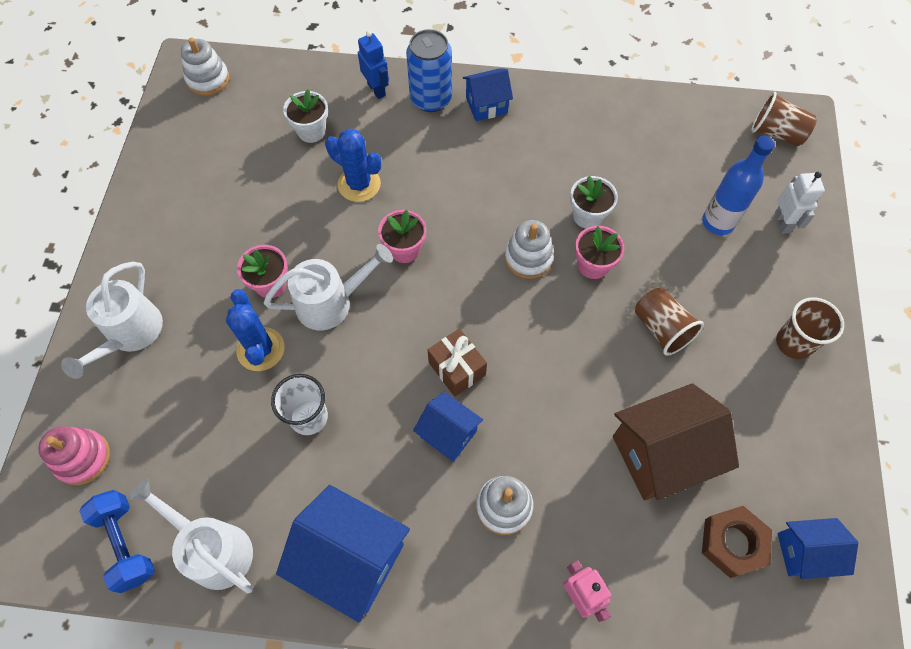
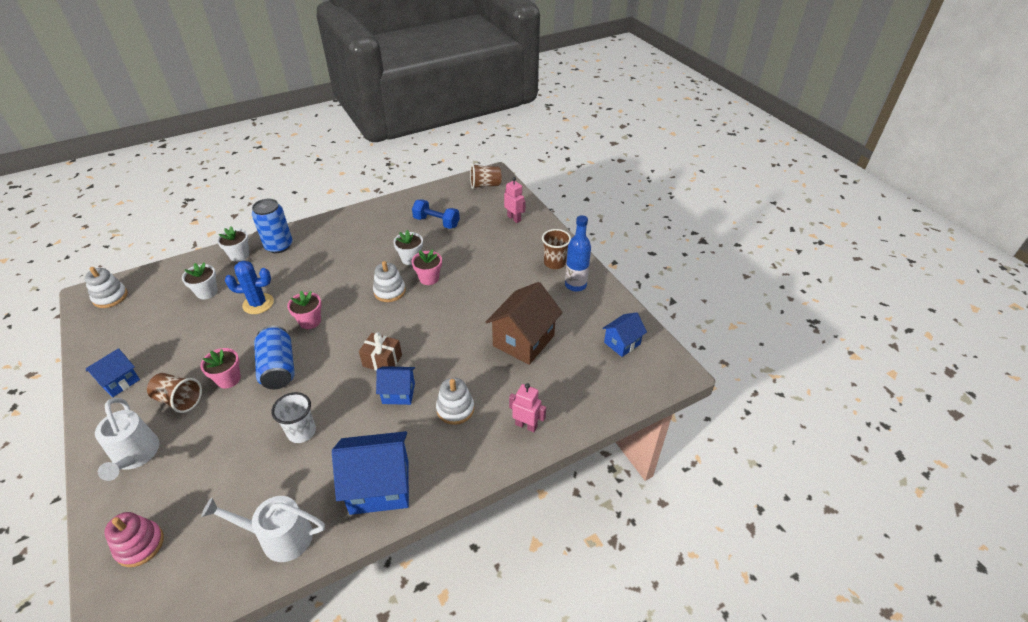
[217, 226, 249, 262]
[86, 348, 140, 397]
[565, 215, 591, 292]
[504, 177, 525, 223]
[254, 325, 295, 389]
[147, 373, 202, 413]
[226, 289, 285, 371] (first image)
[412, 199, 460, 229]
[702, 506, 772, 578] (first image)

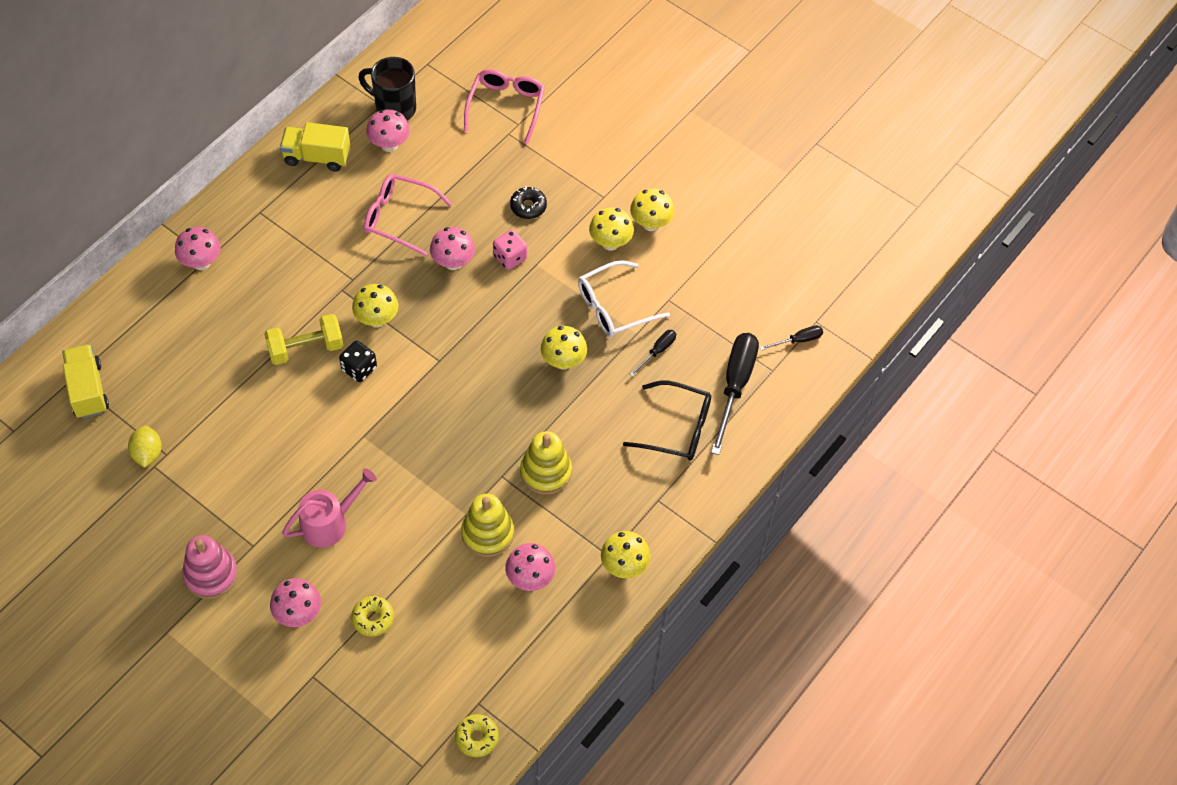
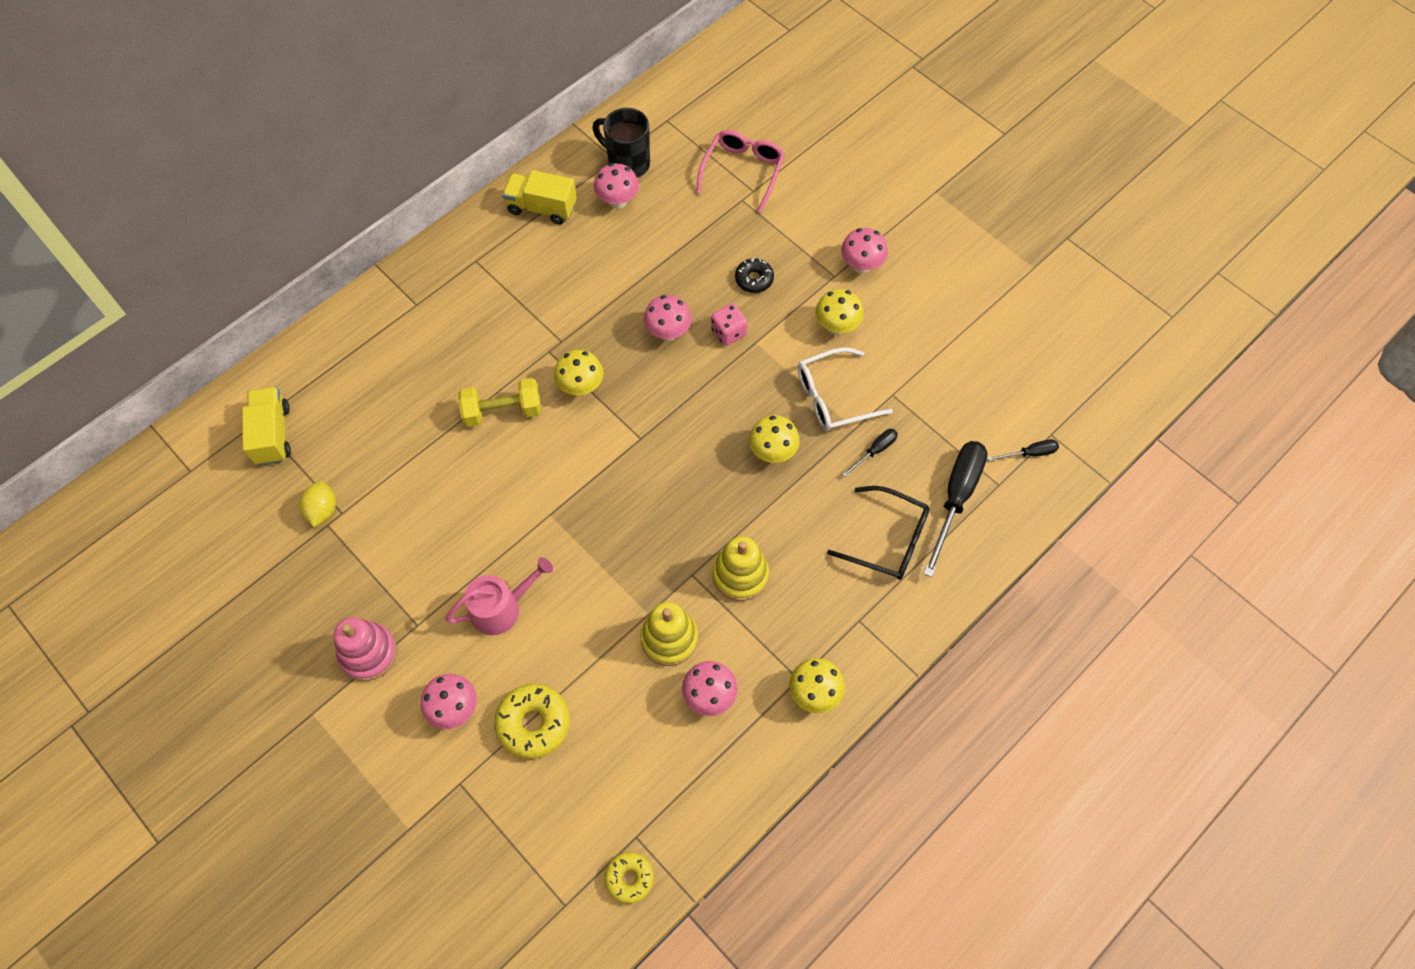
[364, 174, 452, 256] (first image)
[630, 188, 675, 231] (first image)
[841, 228, 888, 274]
[339, 341, 377, 382] (first image)
[494, 684, 570, 759]

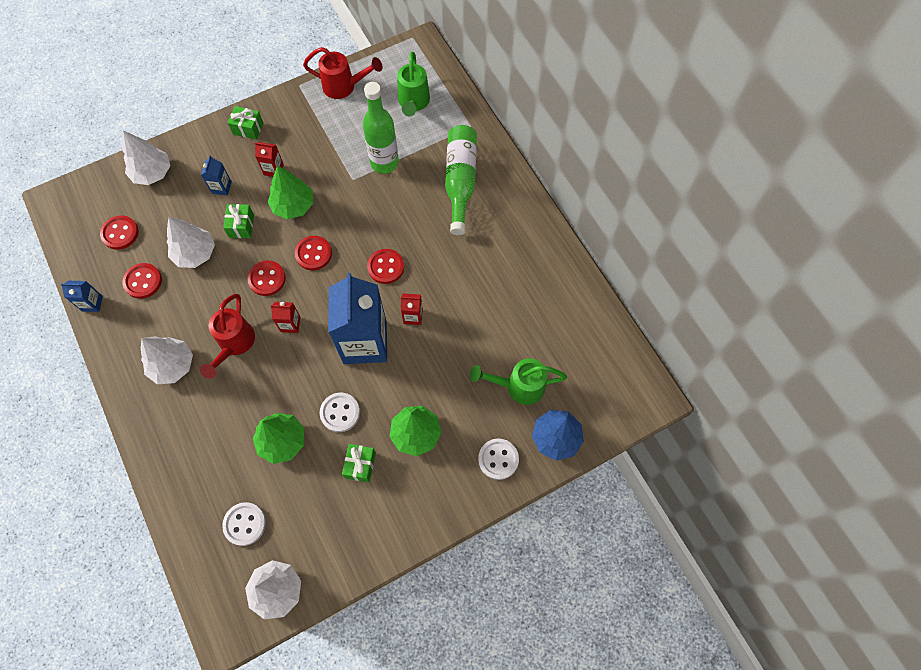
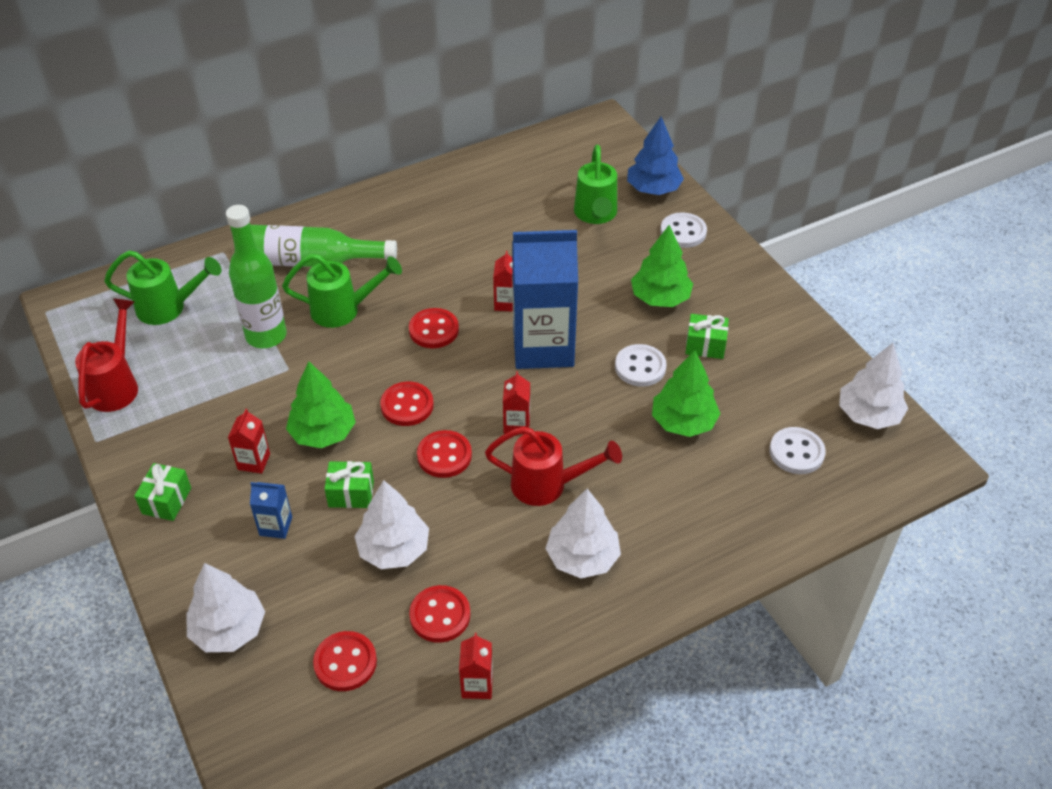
[459, 633, 493, 699]
[282, 254, 402, 328]

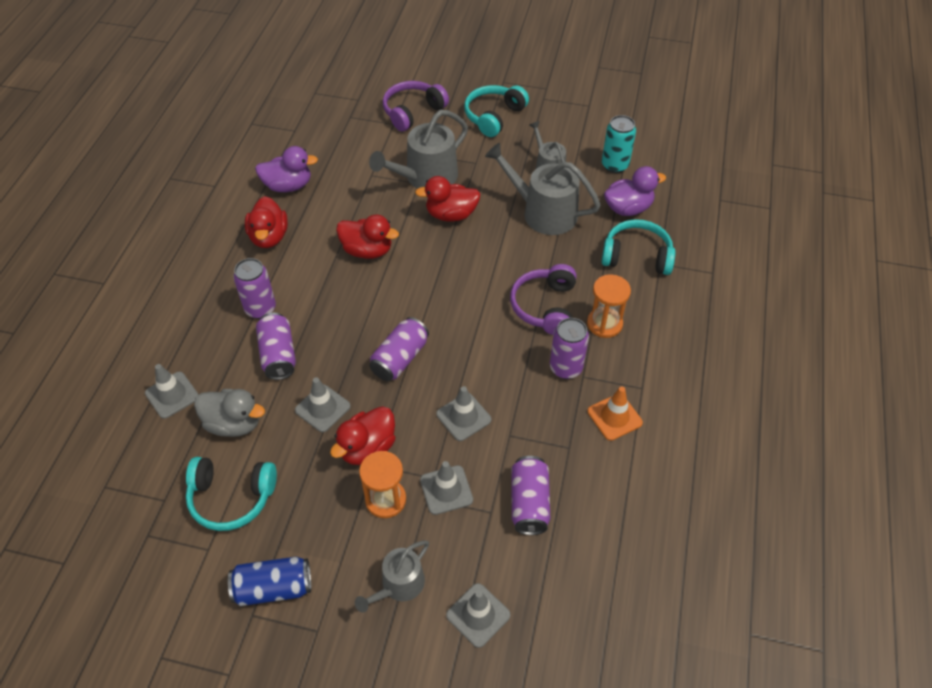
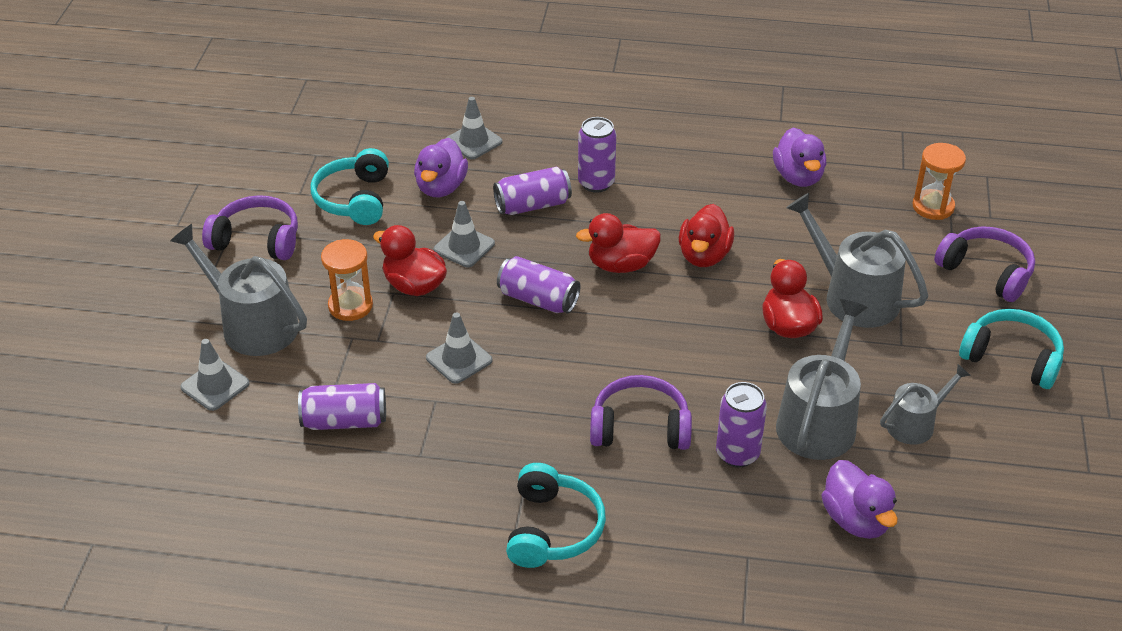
[602, 115, 636, 173] (first image)
[576, 213, 661, 273]
[506, 463, 606, 568]
[913, 143, 966, 220]
[716, 382, 767, 467]
[587, 386, 643, 441] (first image)
[414, 138, 468, 197]
[420, 461, 473, 515] (first image)
[170, 224, 307, 356]
[202, 195, 298, 260]

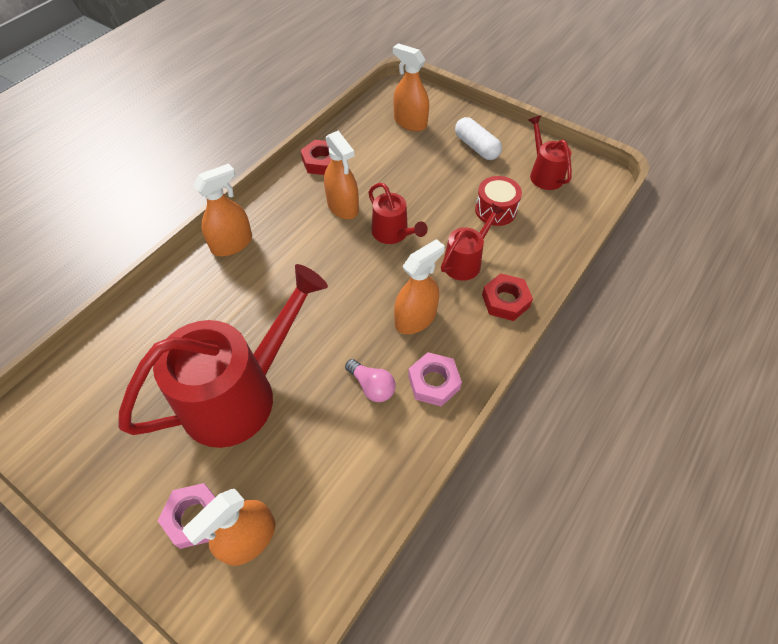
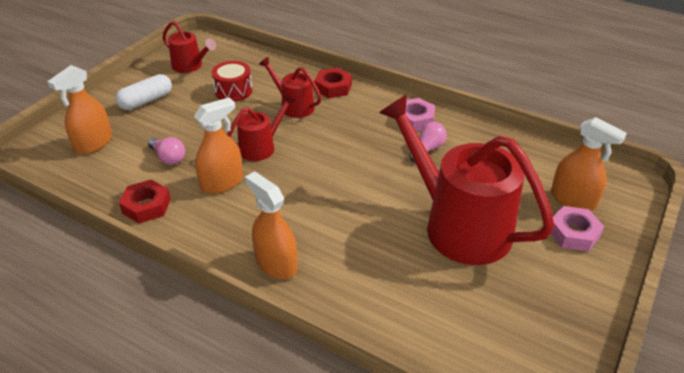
[162, 21, 216, 73]
[394, 239, 445, 334] (first image)
[148, 137, 185, 165]

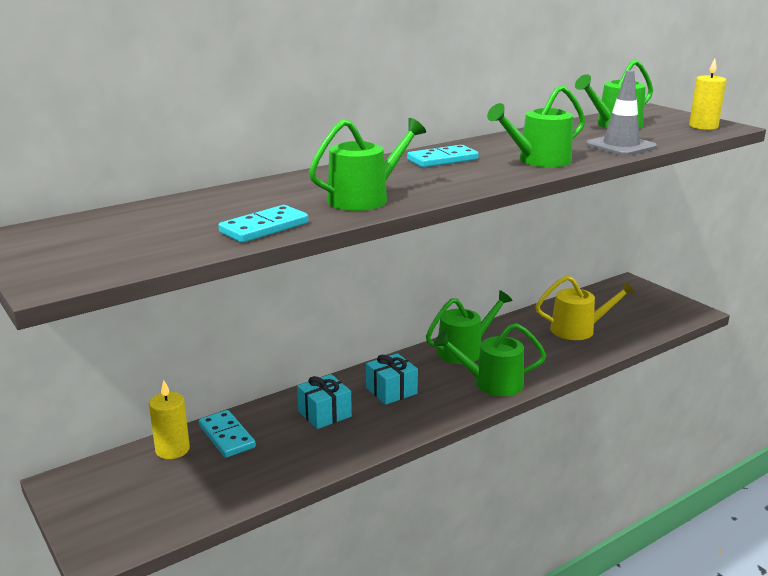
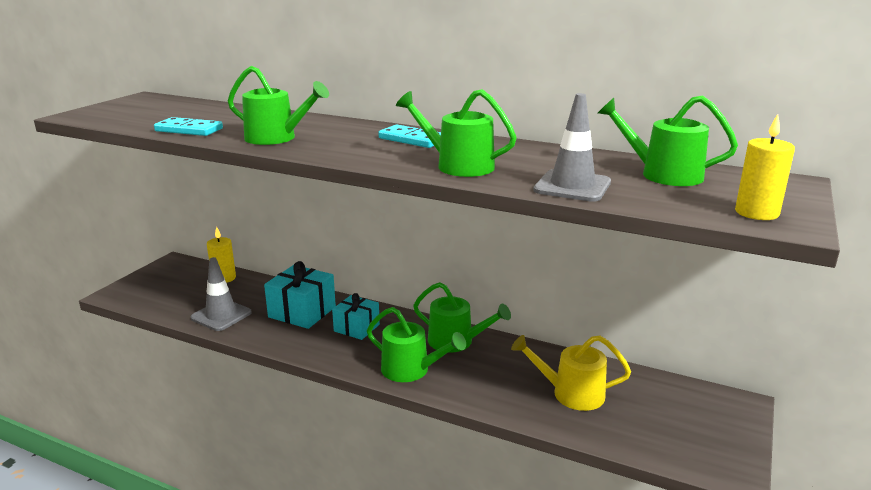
[511, 335, 631, 411]
[367, 307, 466, 382]
[264, 261, 336, 329]
[199, 410, 256, 458] (first image)
[190, 257, 252, 331]

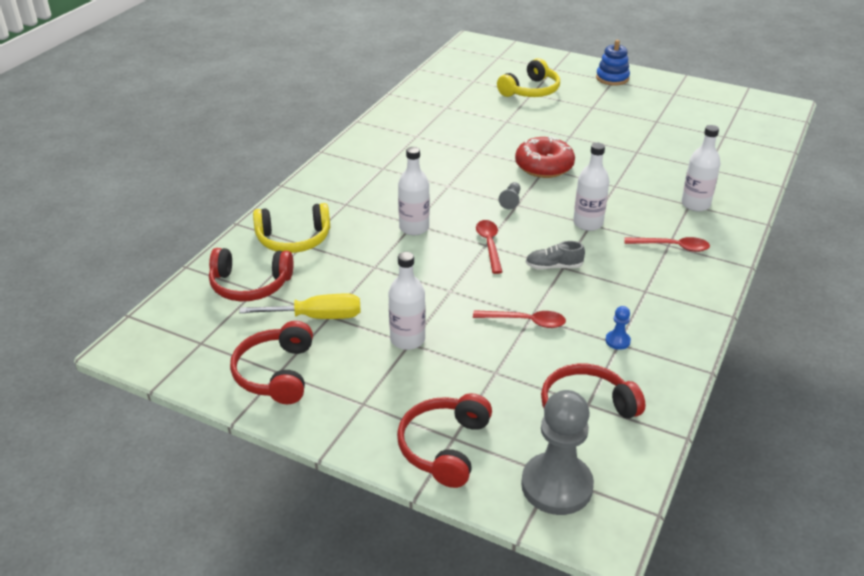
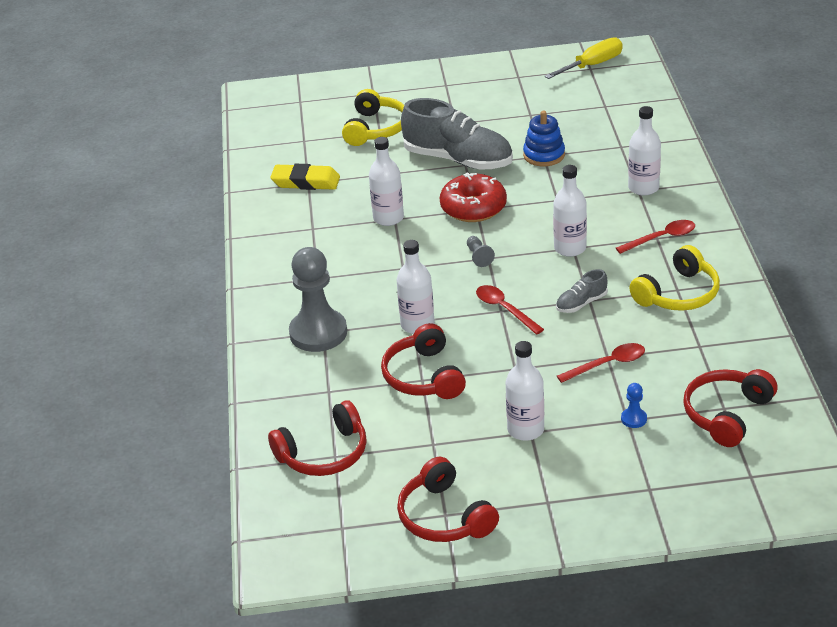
[523, 111, 565, 166]
[629, 245, 720, 311]
[544, 37, 623, 79]
[621, 383, 647, 428]
[289, 247, 347, 352]
[381, 323, 466, 399]
[401, 98, 513, 170]
[369, 137, 404, 226]
[270, 164, 340, 190]

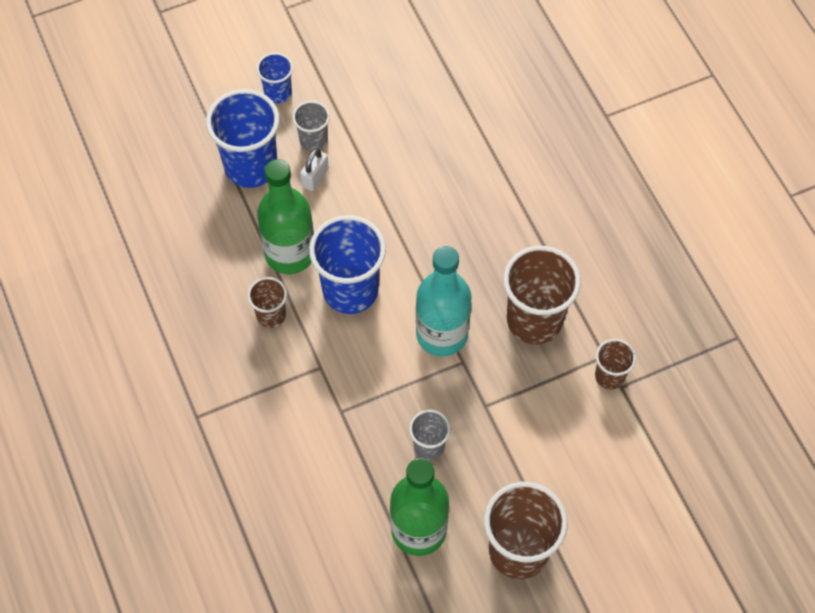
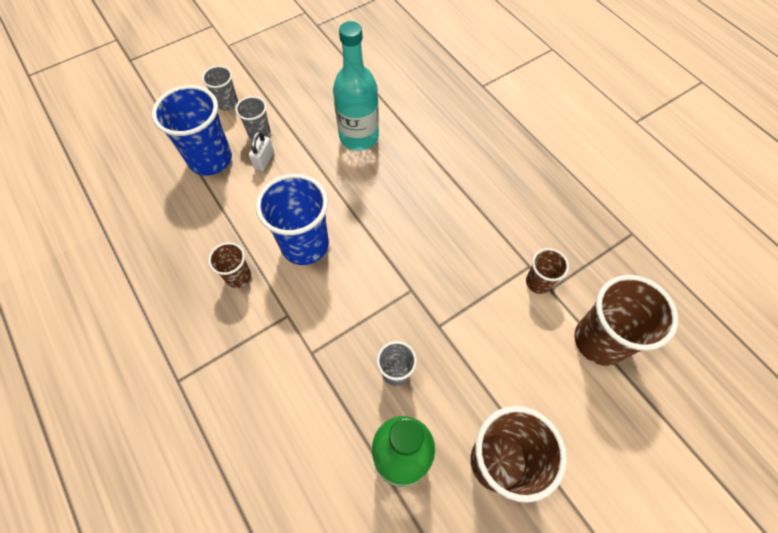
[202, 66, 238, 110]
[257, 159, 314, 274] (first image)
[333, 21, 379, 151]
[574, 275, 678, 366]

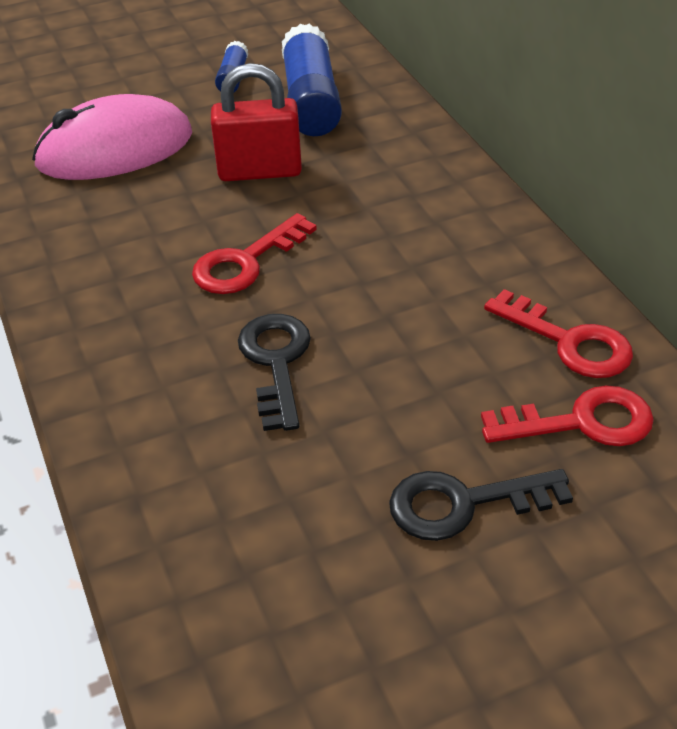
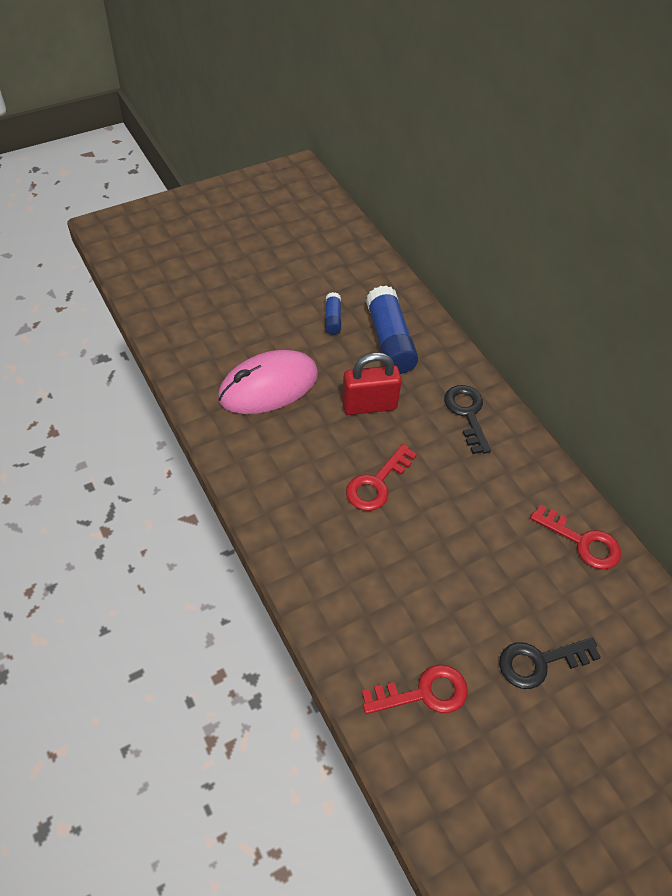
[444, 385, 491, 454]
[362, 664, 468, 714]

